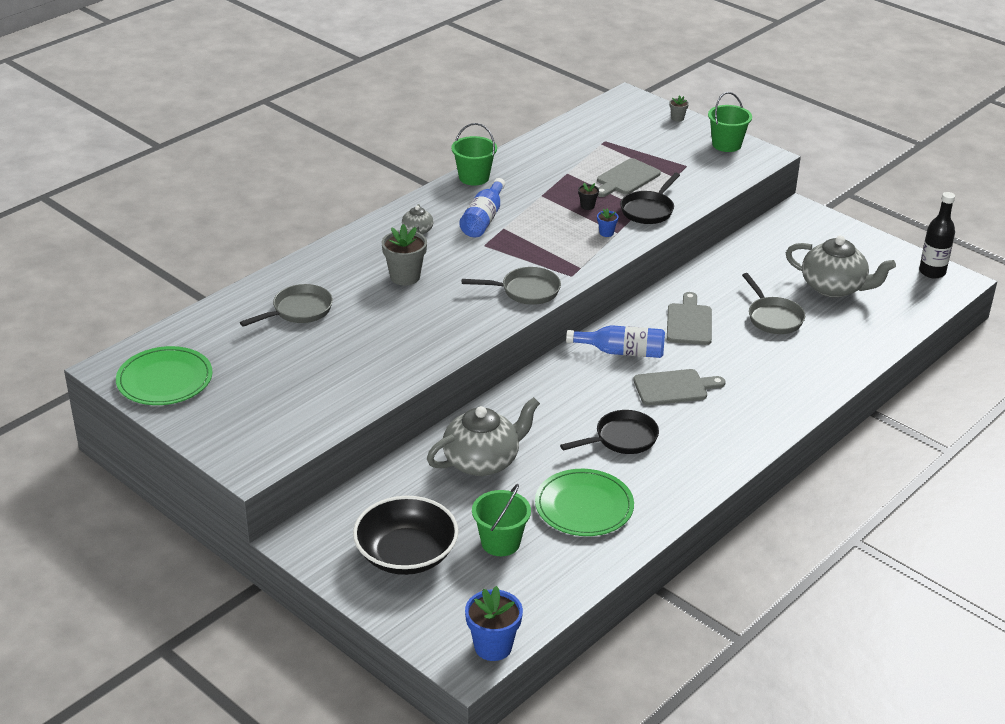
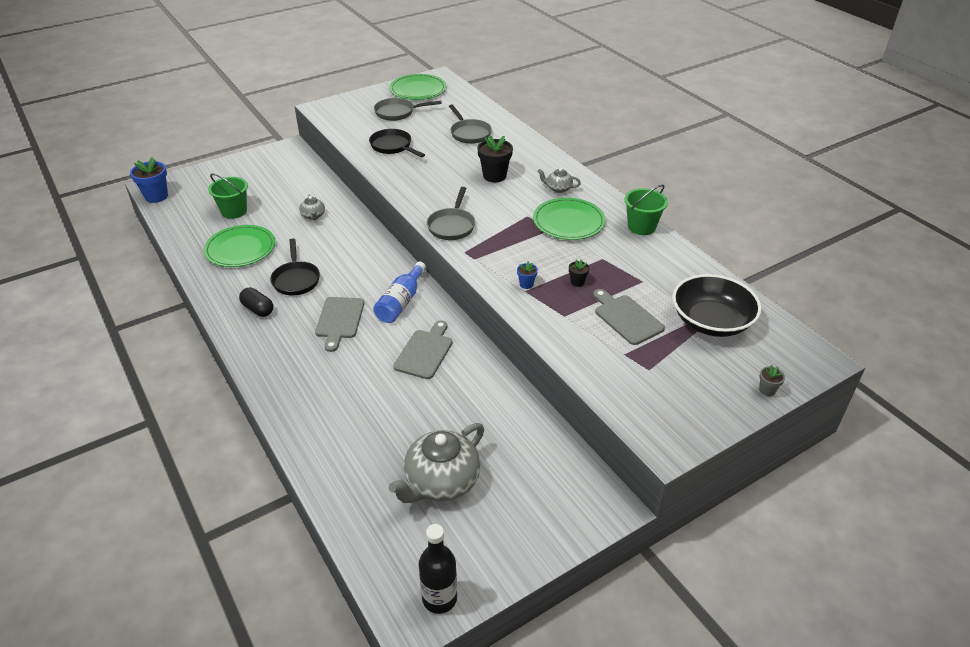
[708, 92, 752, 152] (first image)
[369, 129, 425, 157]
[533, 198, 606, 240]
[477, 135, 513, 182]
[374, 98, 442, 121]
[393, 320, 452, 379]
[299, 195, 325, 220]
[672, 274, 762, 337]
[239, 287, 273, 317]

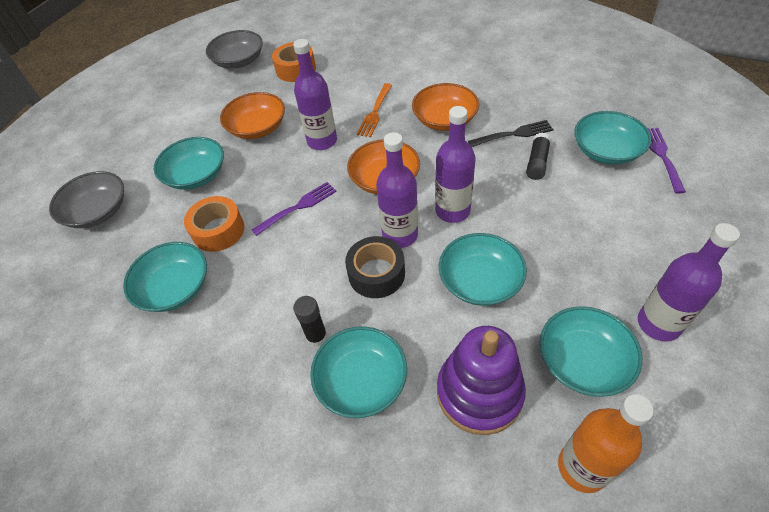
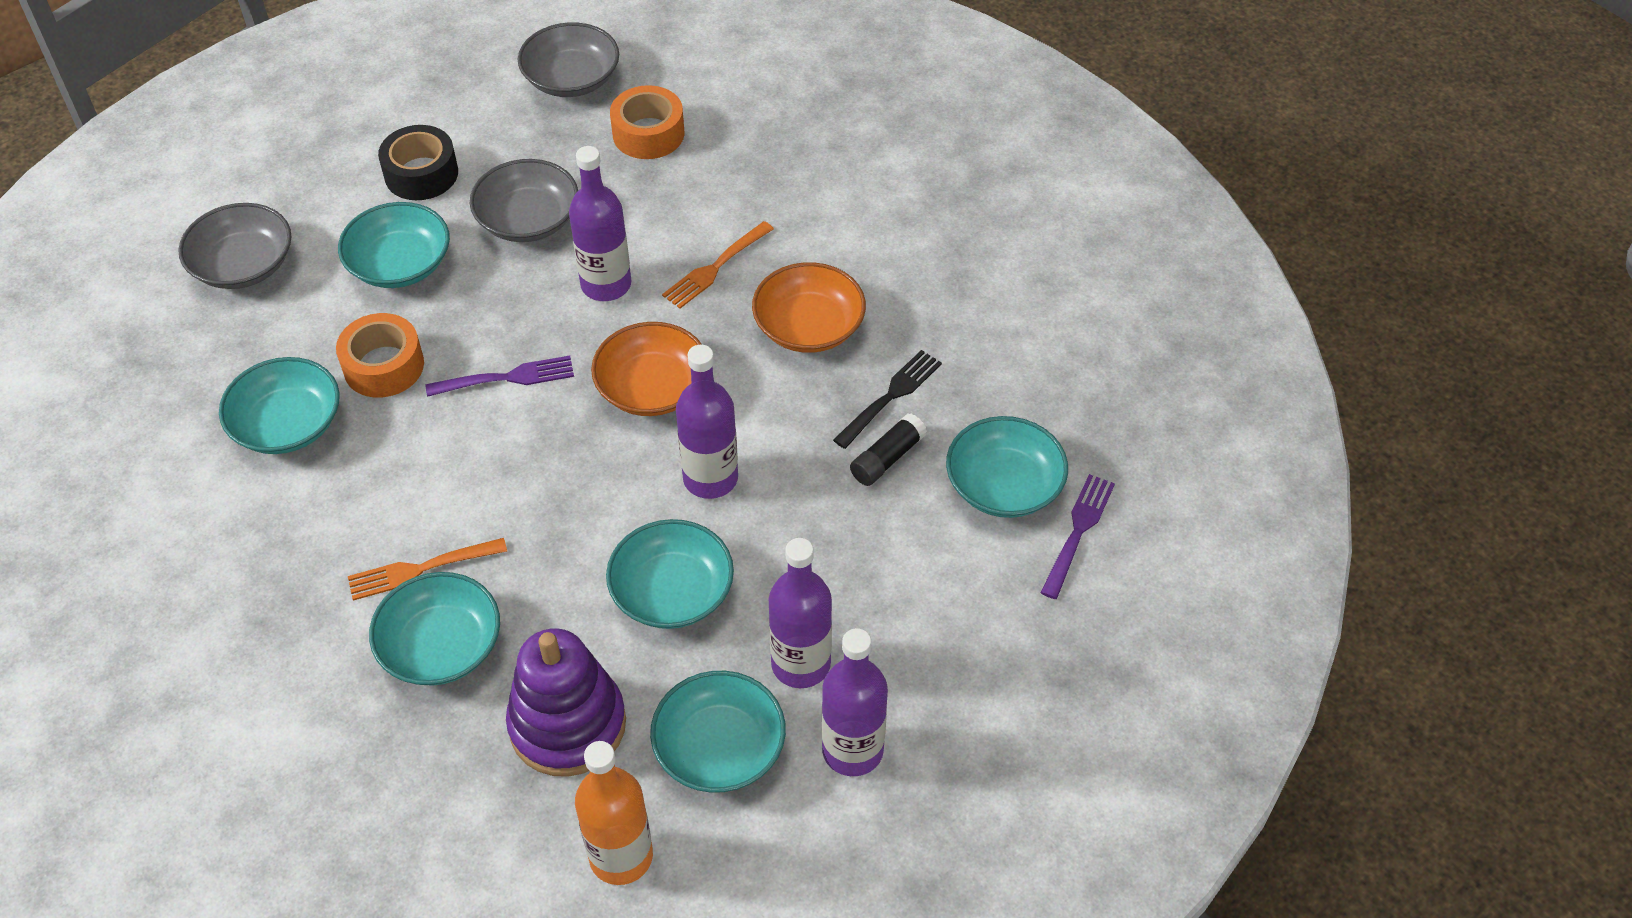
[470, 159, 578, 242]
[833, 350, 942, 449]
[769, 538, 832, 688]
[378, 125, 458, 200]
[348, 538, 507, 601]

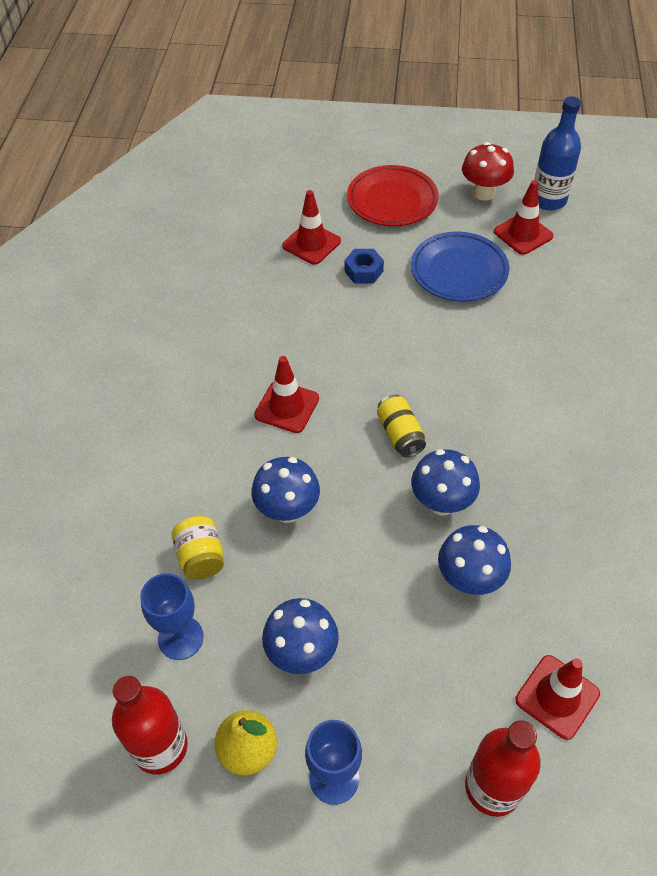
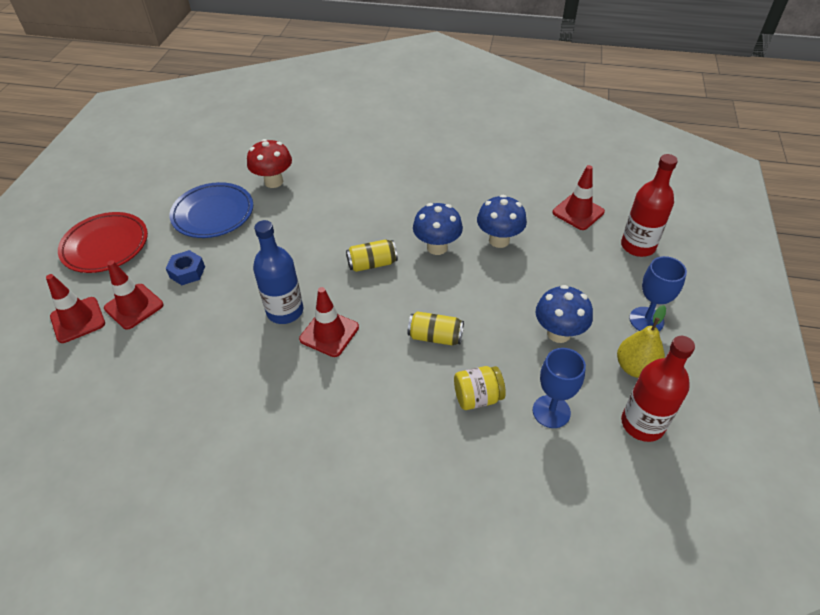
[253, 220, 303, 324]
[247, 139, 292, 188]
[46, 274, 105, 343]
[408, 311, 464, 345]

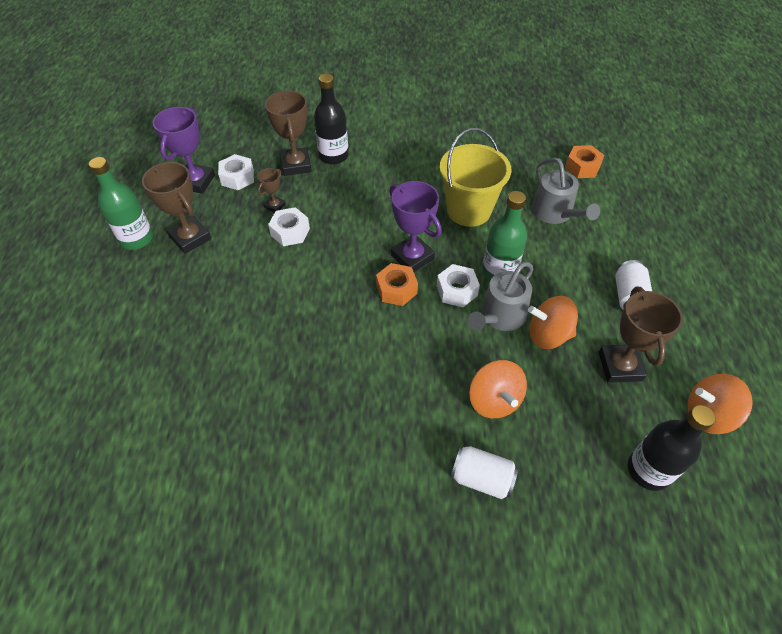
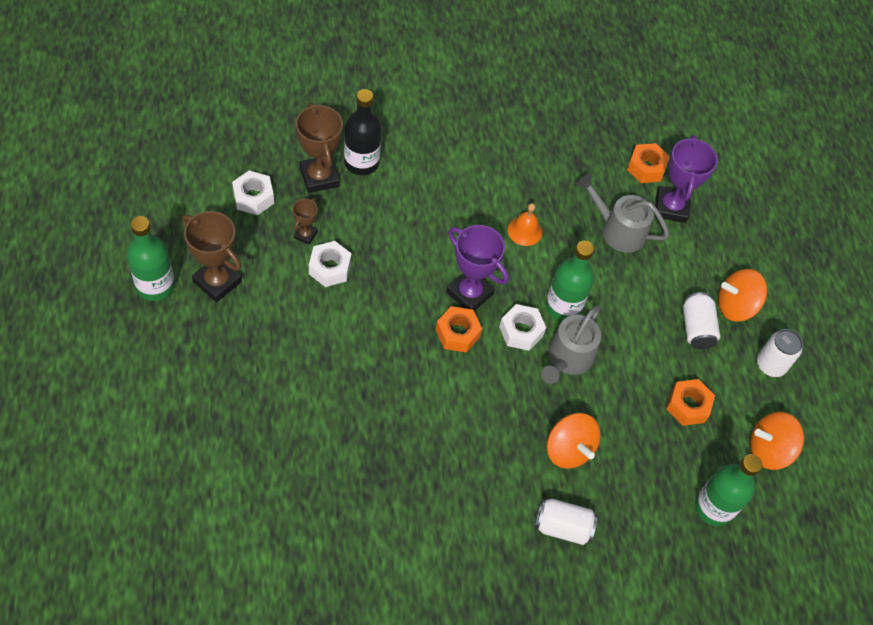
[655, 135, 718, 223]
[508, 203, 542, 246]
[577, 174, 669, 253]
[666, 379, 715, 426]
[718, 269, 767, 322]
[695, 454, 762, 526]
[757, 329, 803, 377]

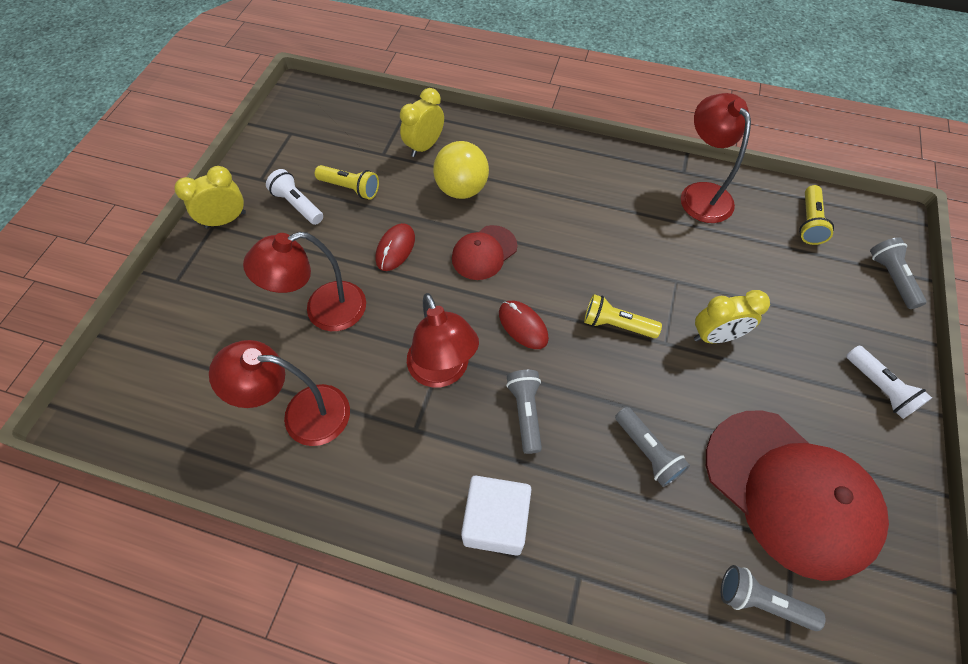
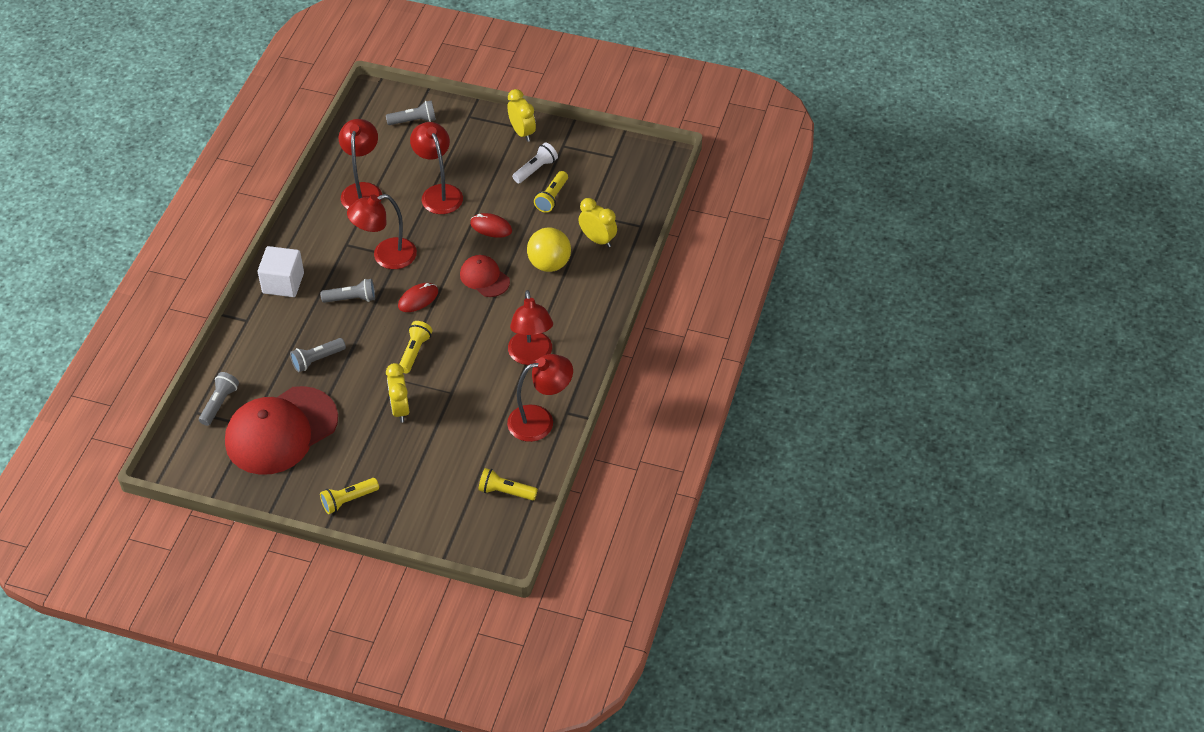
[386, 100, 436, 125]
[320, 478, 379, 514]
[508, 290, 553, 365]

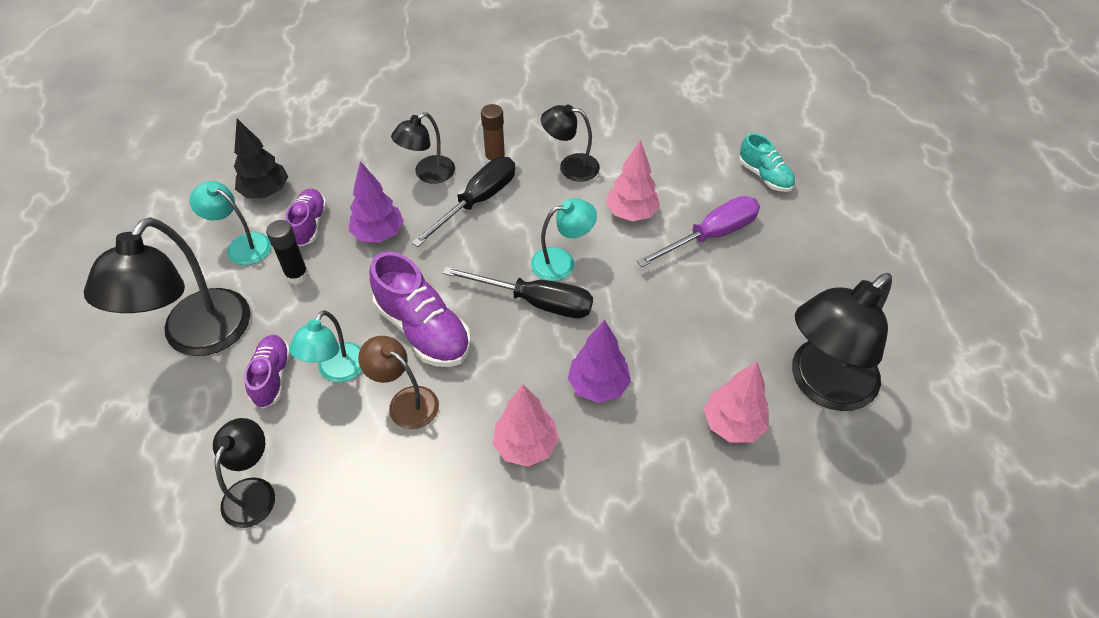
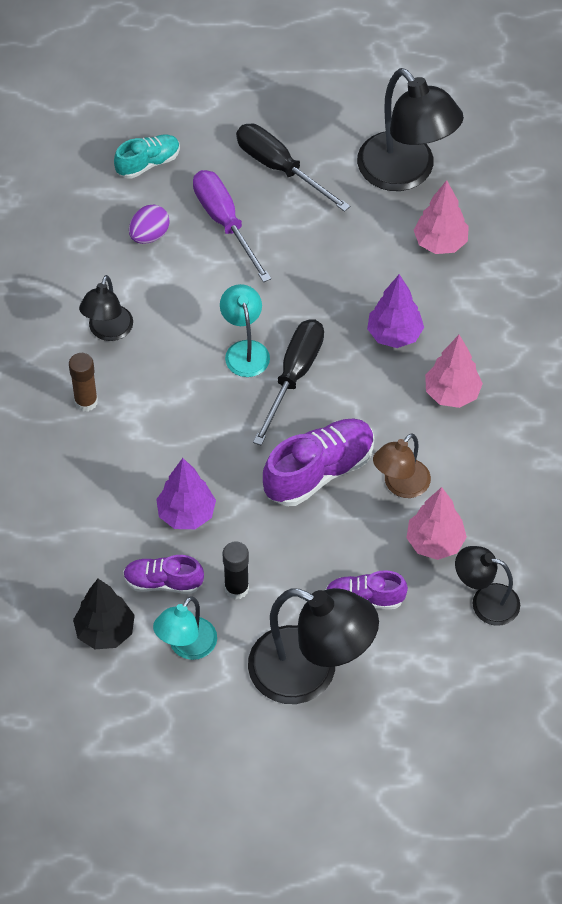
[391, 112, 455, 184] (first image)
[406, 487, 467, 560]
[236, 124, 350, 212]
[289, 310, 362, 382] (first image)
[129, 205, 170, 244]

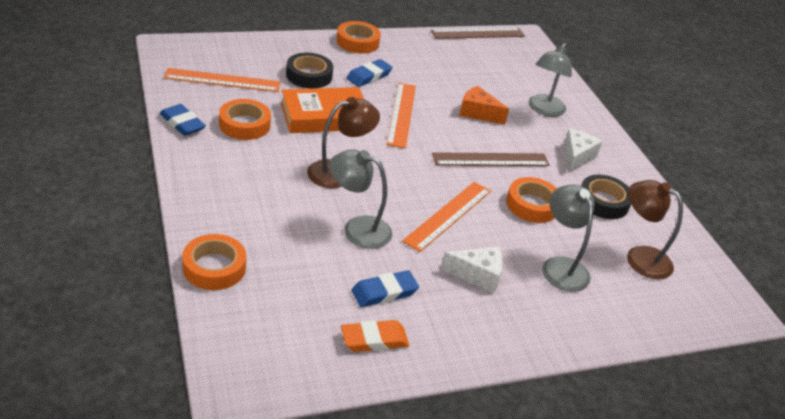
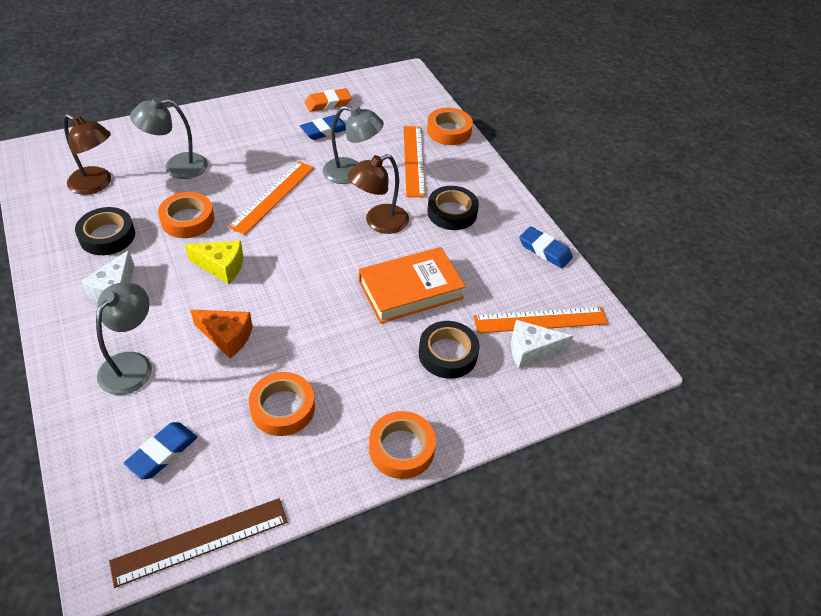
[123, 422, 197, 479]
[404, 126, 426, 197]
[249, 372, 315, 436]
[185, 241, 243, 284]
[130, 97, 208, 179]
[511, 320, 573, 368]
[427, 186, 479, 230]

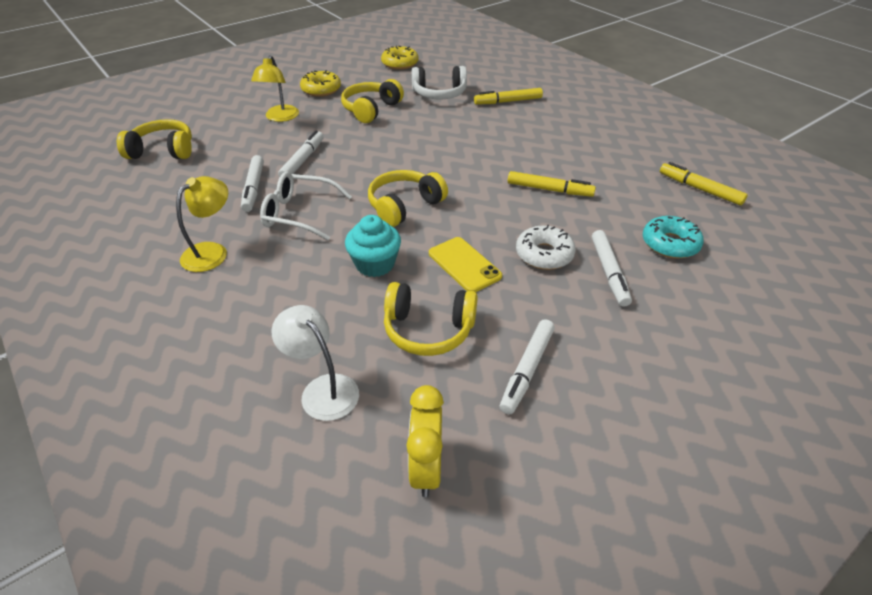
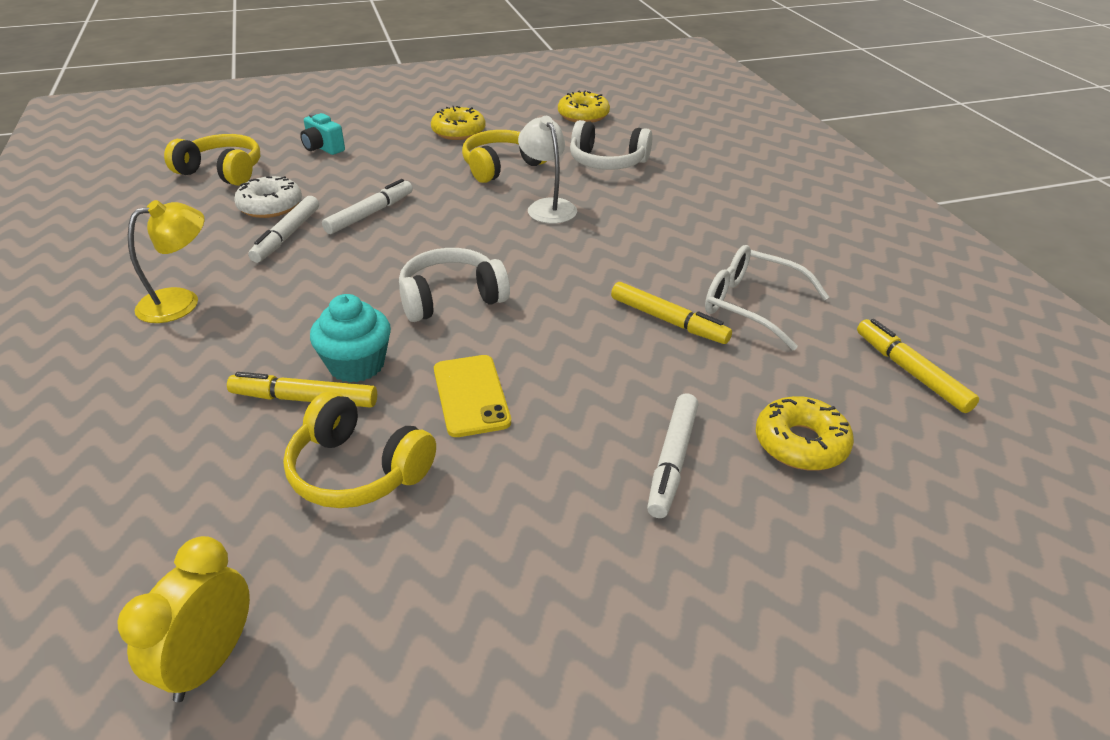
[251, 55, 299, 122] (first image)
[227, 372, 377, 408]
[399, 248, 510, 322]
[705, 245, 829, 350]
[756, 396, 854, 471]
[234, 176, 302, 218]
[518, 116, 577, 224]
[500, 319, 555, 414] (first image)
[300, 113, 345, 155]

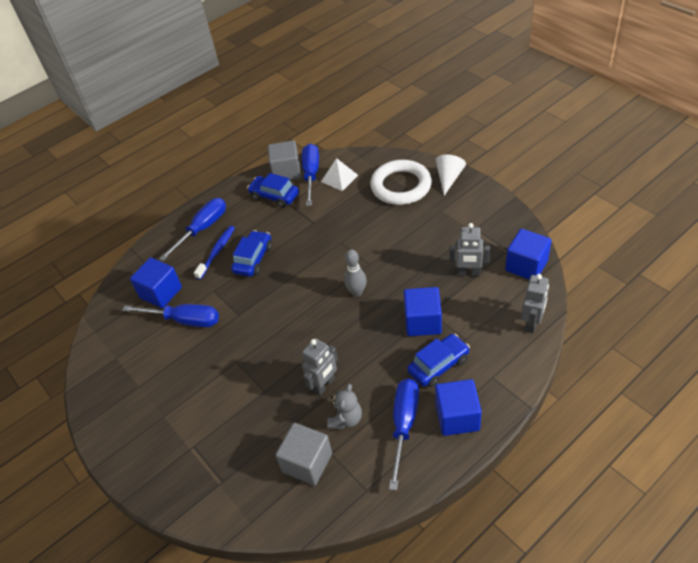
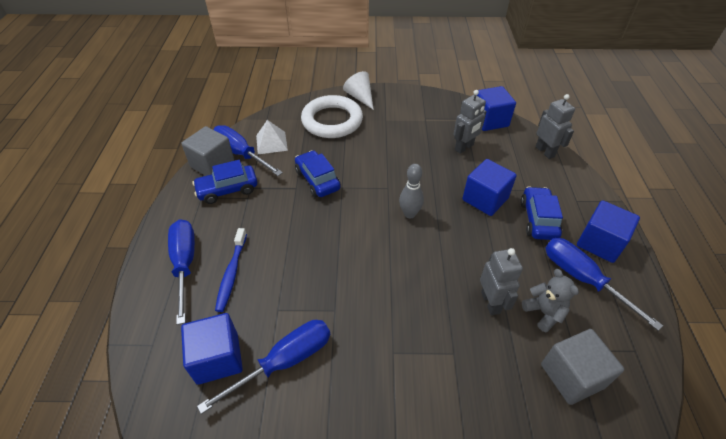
[215, 228, 247, 312]
[295, 150, 341, 198]

